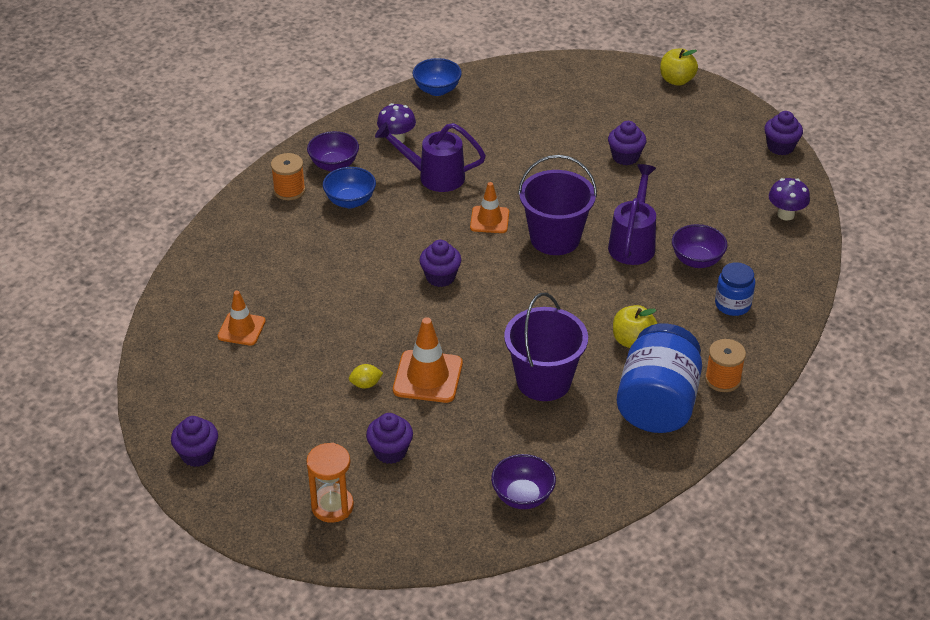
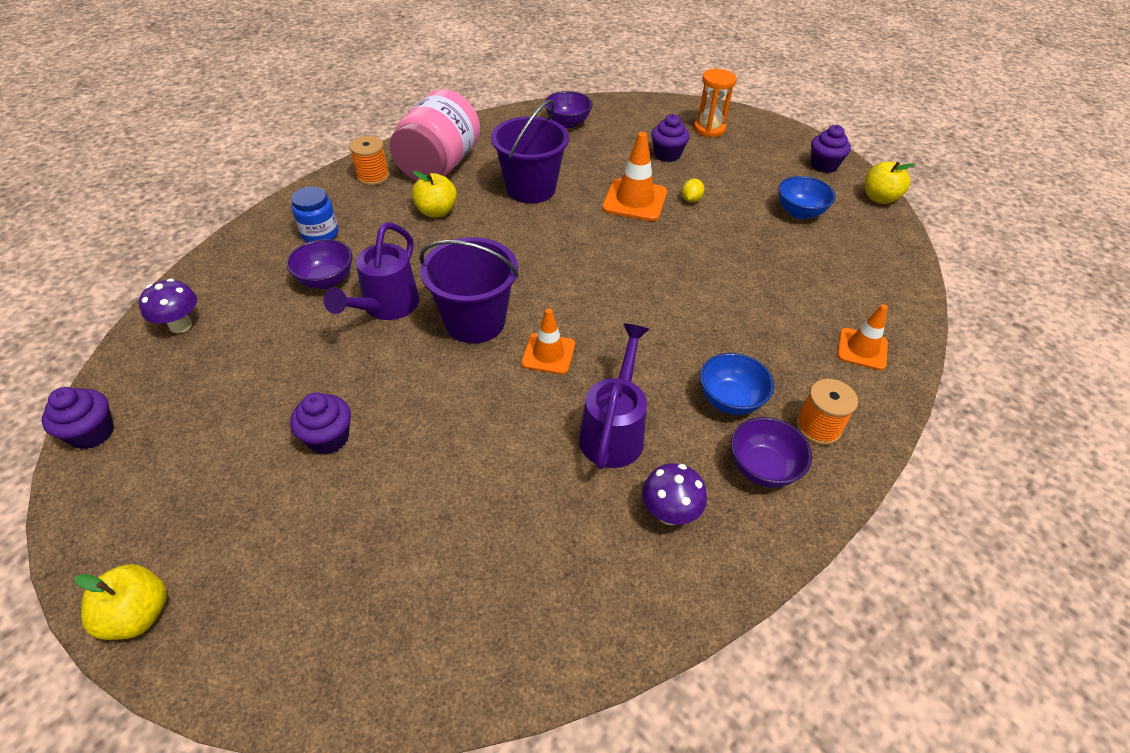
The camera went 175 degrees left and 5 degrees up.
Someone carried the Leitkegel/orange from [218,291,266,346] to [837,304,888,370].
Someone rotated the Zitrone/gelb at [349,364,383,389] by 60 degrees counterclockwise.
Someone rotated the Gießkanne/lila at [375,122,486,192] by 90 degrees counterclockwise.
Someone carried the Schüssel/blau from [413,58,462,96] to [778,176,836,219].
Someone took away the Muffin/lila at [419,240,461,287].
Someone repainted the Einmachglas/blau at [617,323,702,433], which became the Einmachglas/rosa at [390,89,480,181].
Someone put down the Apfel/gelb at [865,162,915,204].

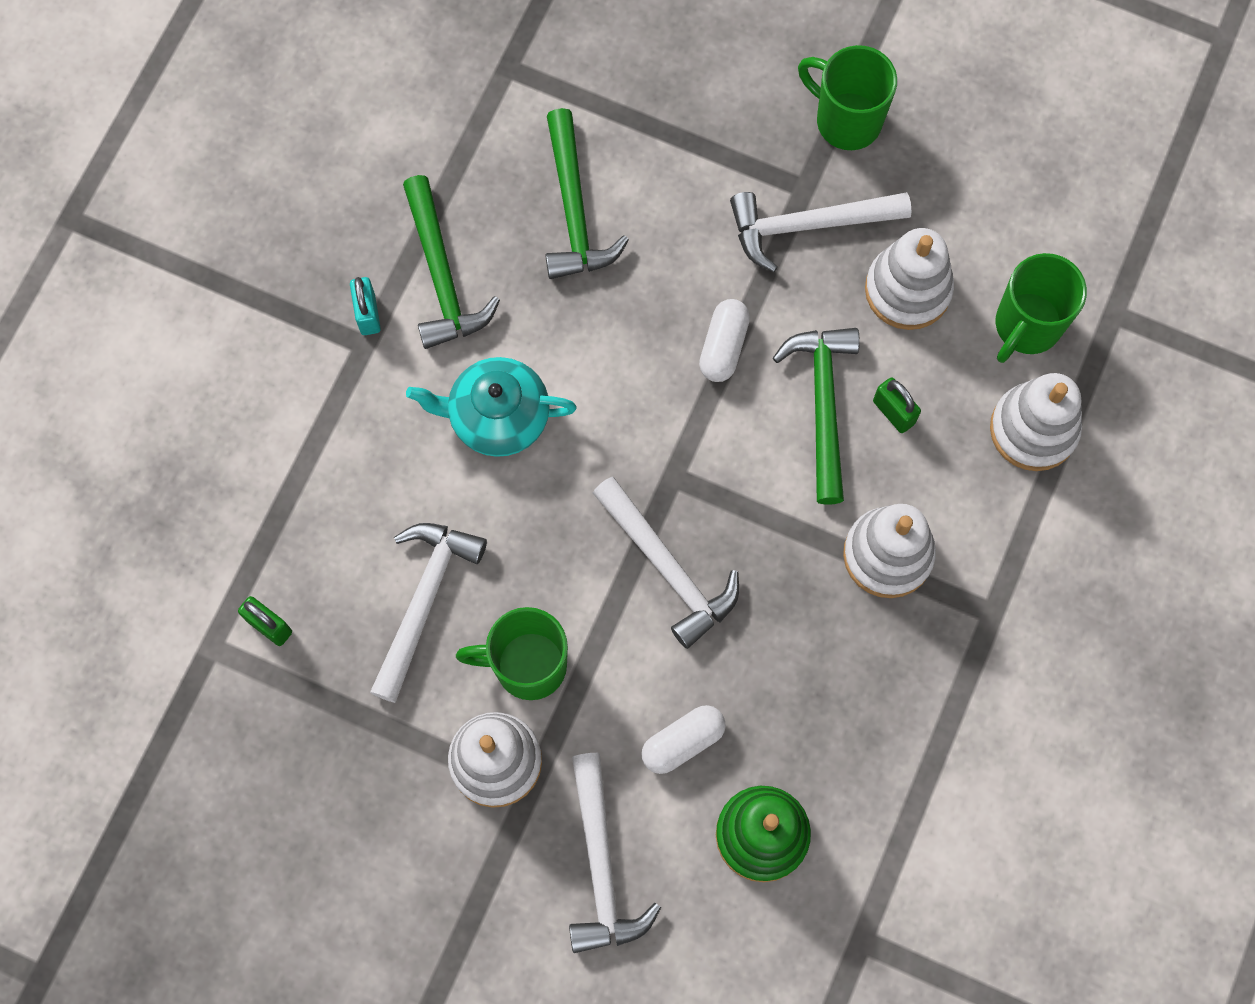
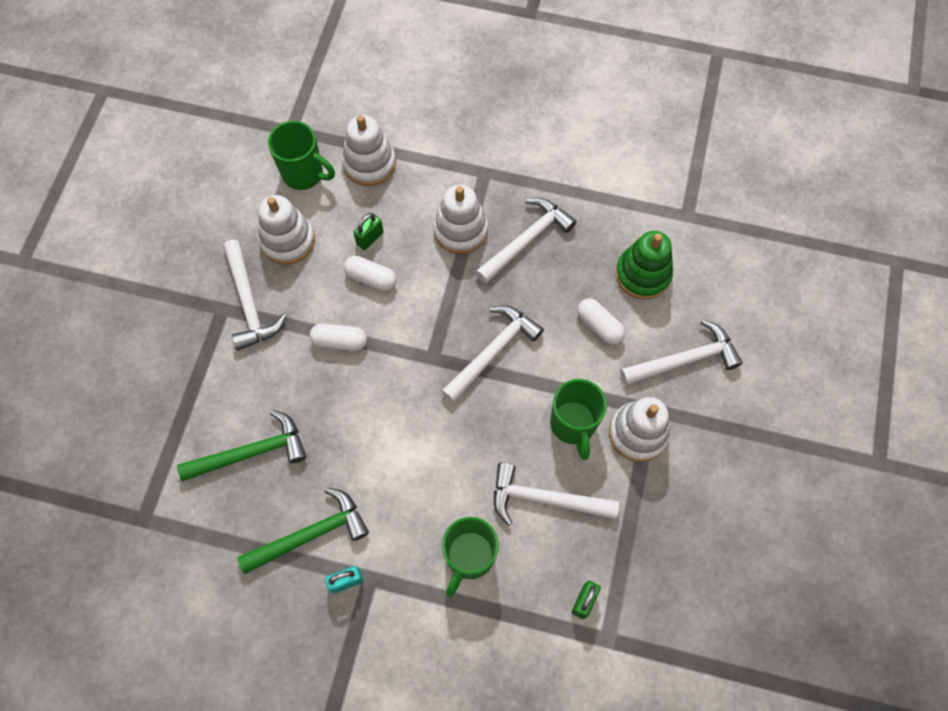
The camera went 100 degrees left and 5 degrees down.
Someone took away the Teekanne/türkis at [406,357,577,457].
Someone swapped the Hammer/grün at [773,328,860,505] for the Kapsel/weiß at [344,256,397,291].
Someone carried the Tasse/grün from [798,45,897,150] to [442,517,499,598].
Someone put down the Hammer/weiß at [476,198,577,284].

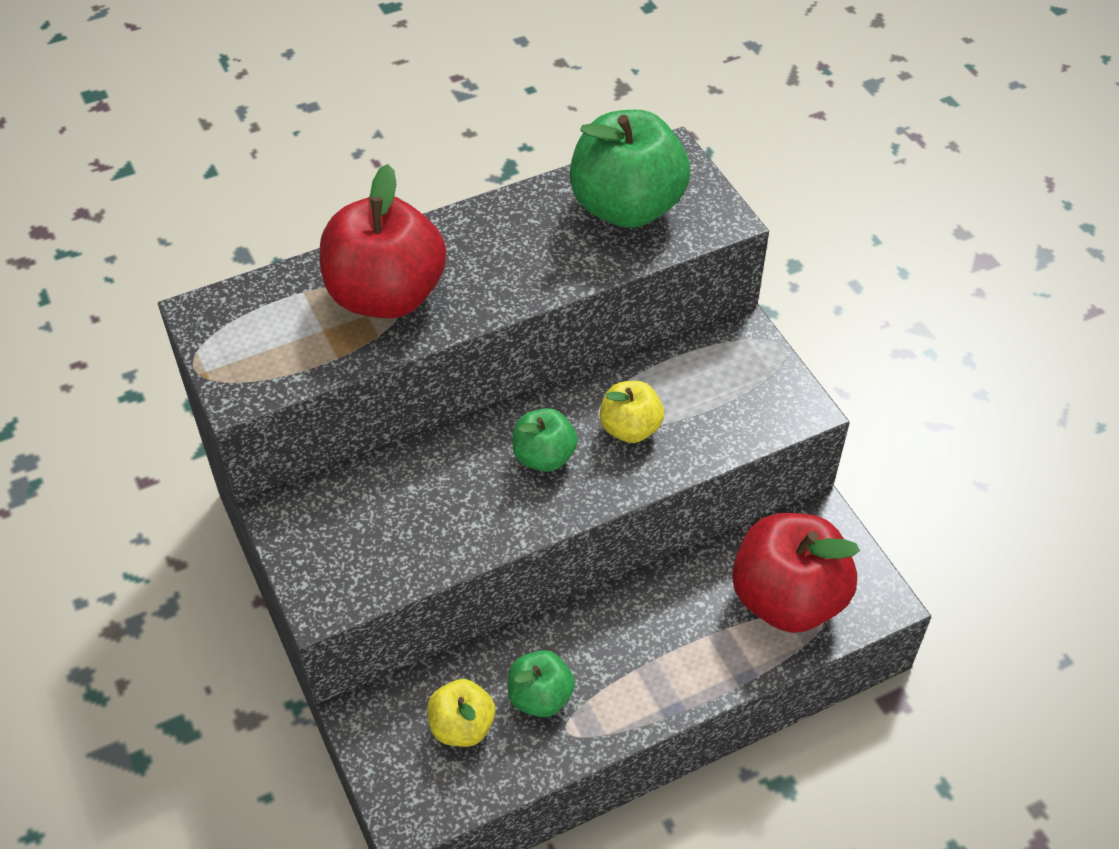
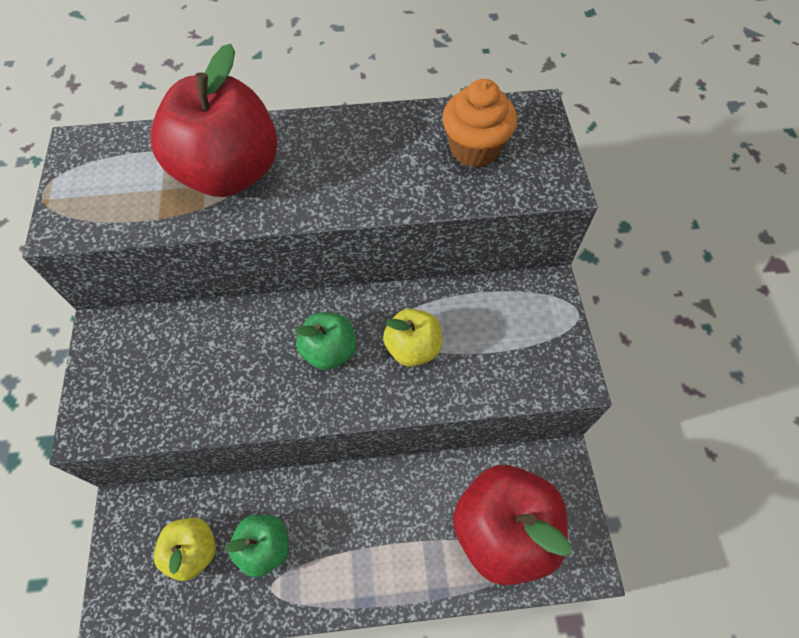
The camera went 20 degrees right and 10 degrees up.
Someone swapped the Apfel/grün at [570,110,690,228] for the Muffin/orange at [442,79,517,168].

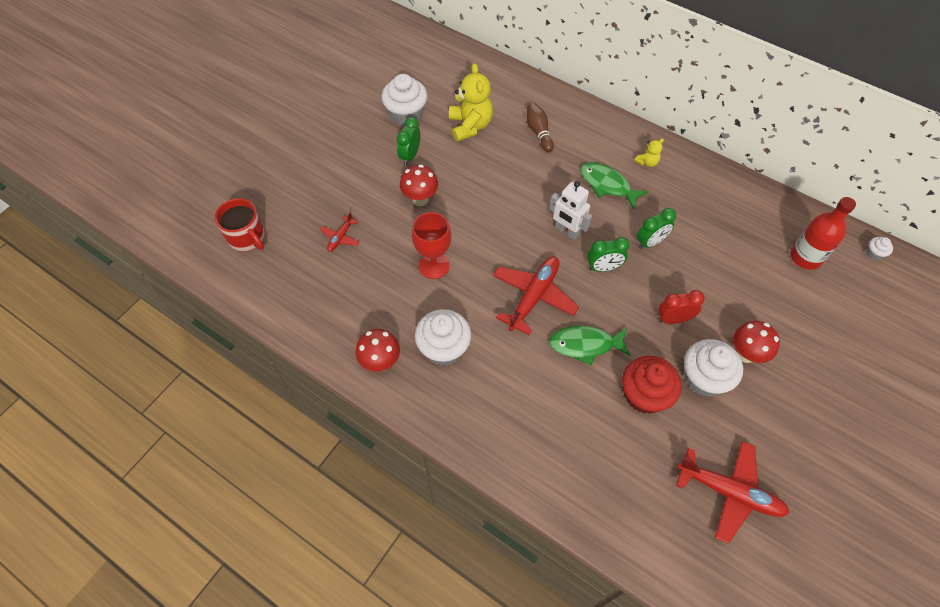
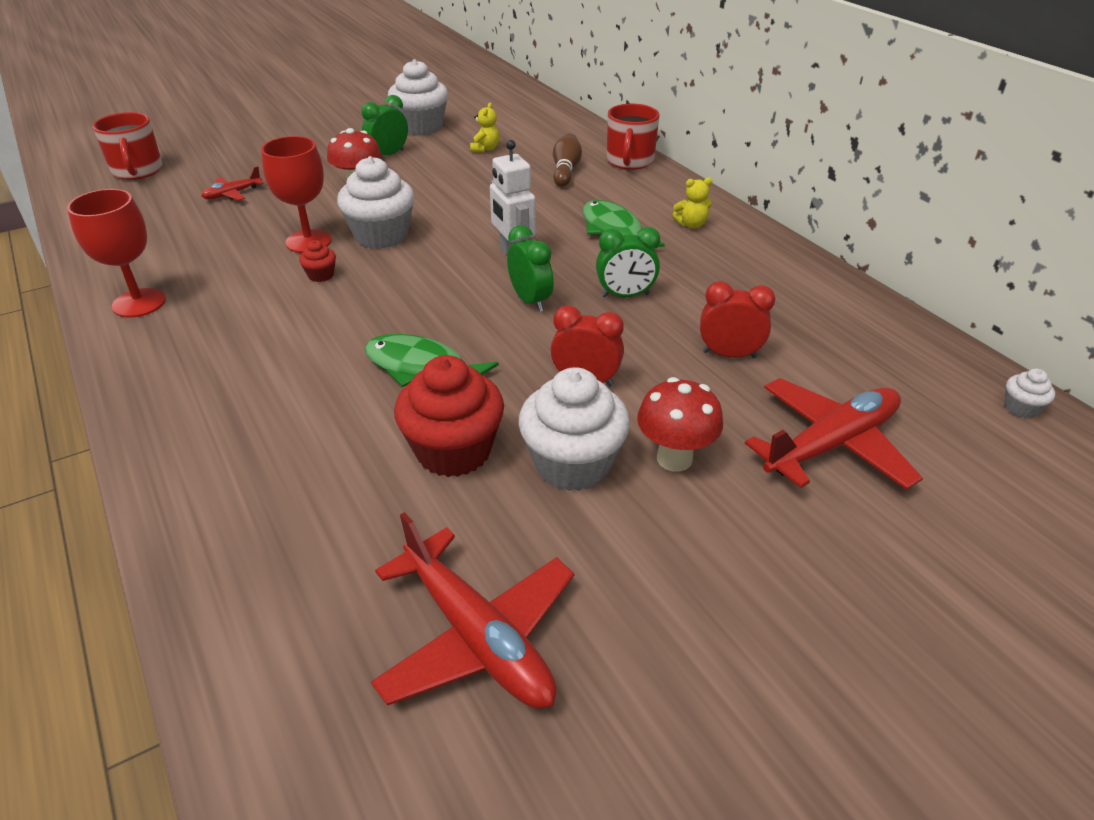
The camera went 25 degrees right and 20 degrees down.
Someone swapped the Pilz/rot at [356,329,400,372] for the Kelch/rot at [67,189,166,318].
Someone carried the Muffin/weiß from [415,309,471,366] to [337,156,414,249].
Someone scaled the Teddybär/gelb at [449,63,493,142] by 0.48.
Someone carried the Flugzeug/rot from [493,256,579,335] to [745,378,923,490].
Someone rotated the Wecker/grün at [587,237,630,272] by 135 degrees counterclockwise.
Someone took away the Flasche/rot at [790,197,856,270].
Someone put down the Muffin/rot at [299,240,336,282].
Someone put down the Tasse/rot at [607,104,659,170].
Someone put down the Wecker/rot at [700,281,775,358].

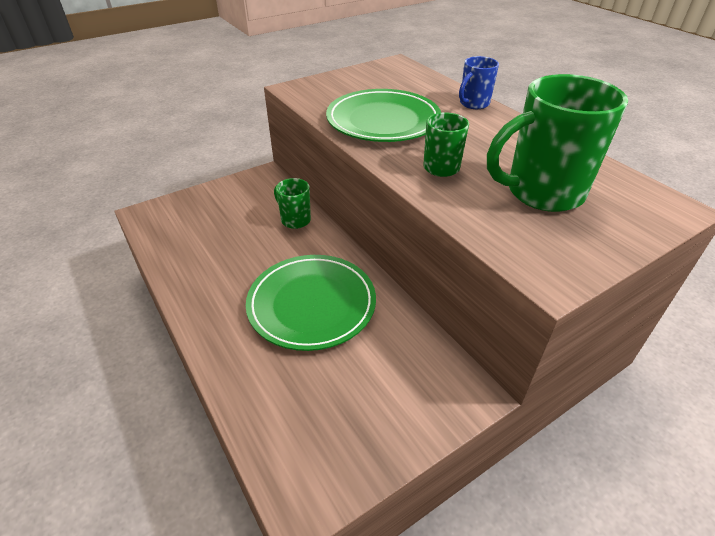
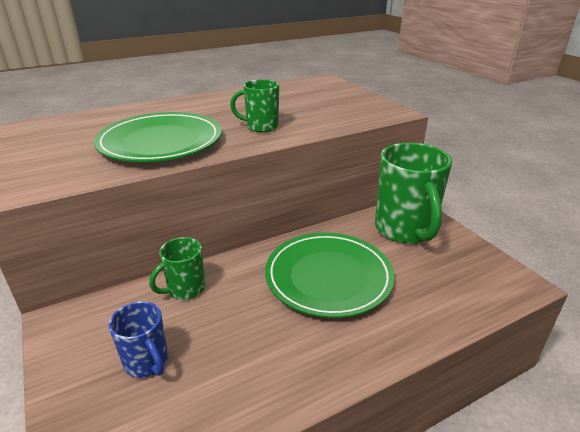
The camera went 85 degrees left and 10 degrees down.
Someone carried the Tasse/blau from [459,56,499,109] to [109,301,168,378].
Someone carried the Tasse/grün from [487,74,628,212] to [375,143,452,244].

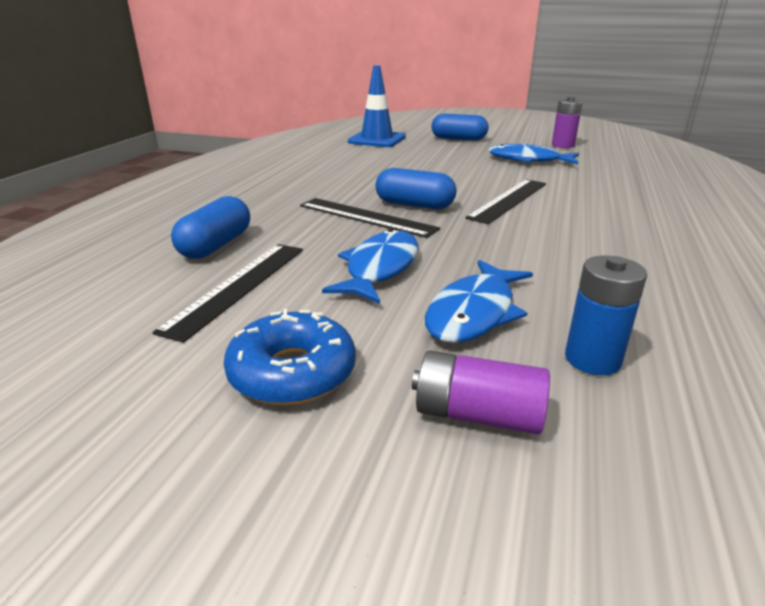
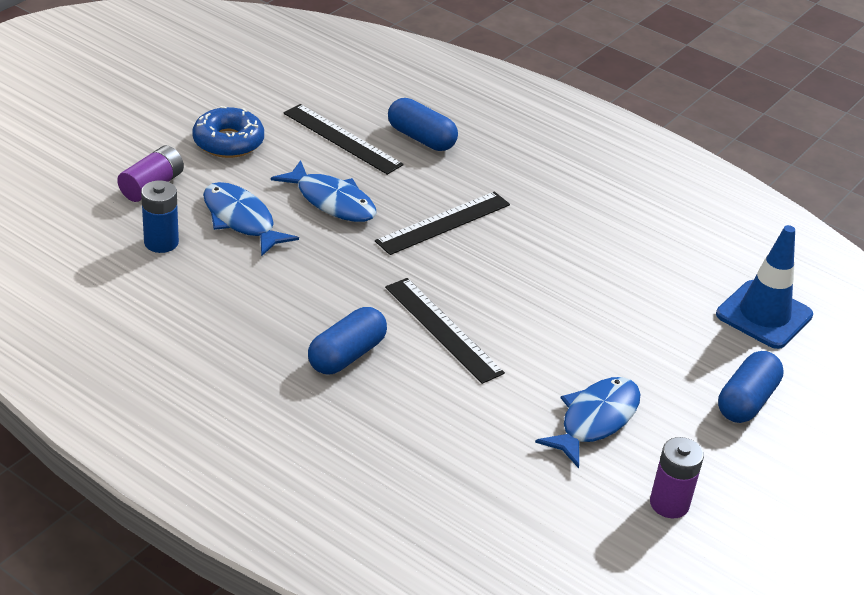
The camera went 105 degrees right and 10 degrees up.
Someone carried the Kapsel/blau from [375,168,457,209] to [308,307,387,375].

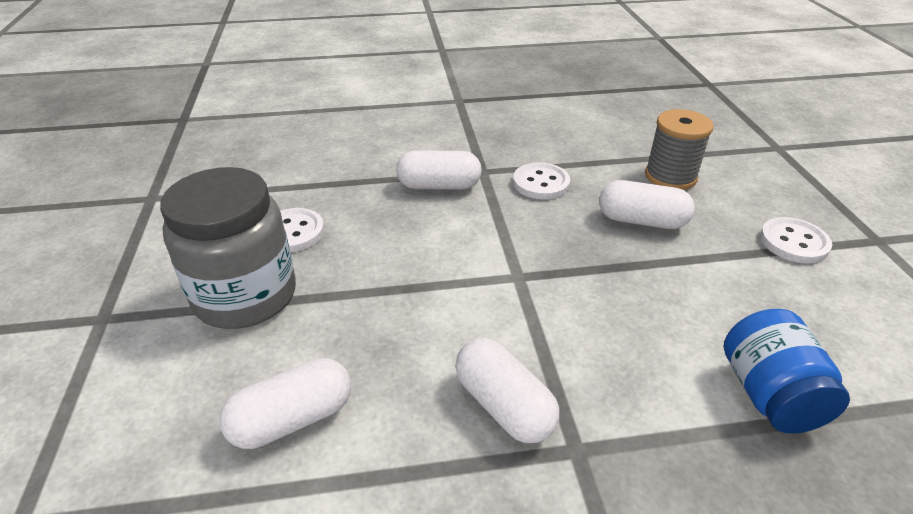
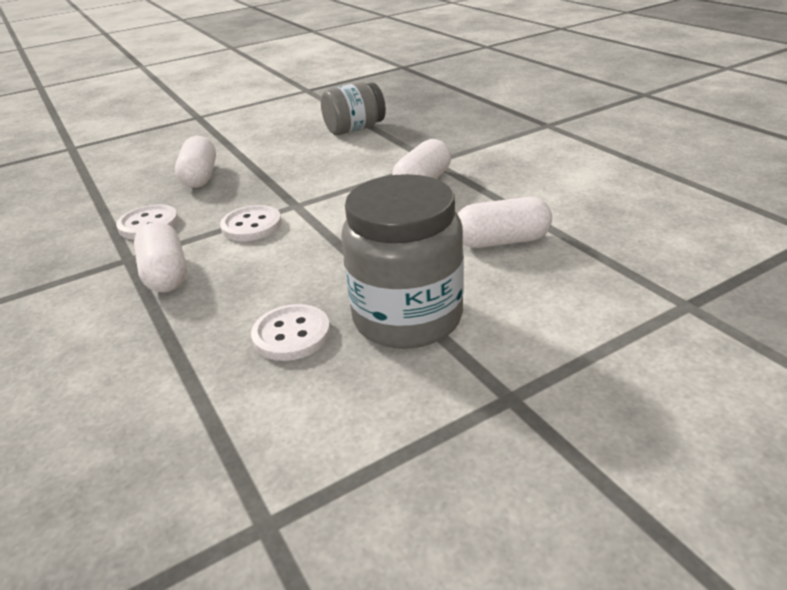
The camera went 110 degrees left and 5 degrees down.
Someone rotated the Kapsel/weiß at [219,358,351,449] by 45 degrees counterclockwise.
Someone took away the Garnrolle/grau at [645,109,714,190].
Someone repainted the Einmachglas/blau at [724,309,850,434], which became the Einmachglas/grau at [321,82,386,135].
Someone carried the Knopf/weiß from [760,217,832,263] to [220,205,282,241].

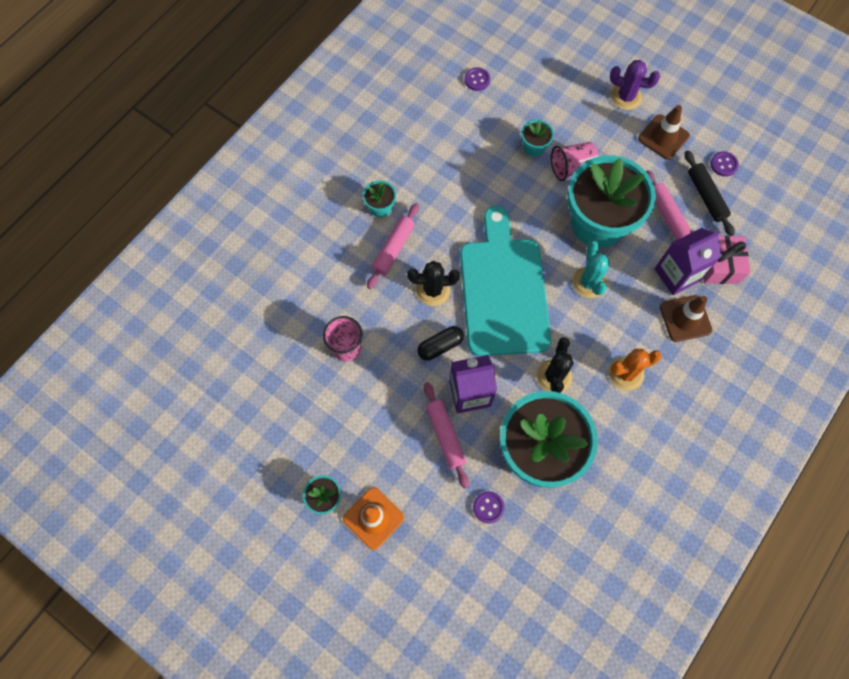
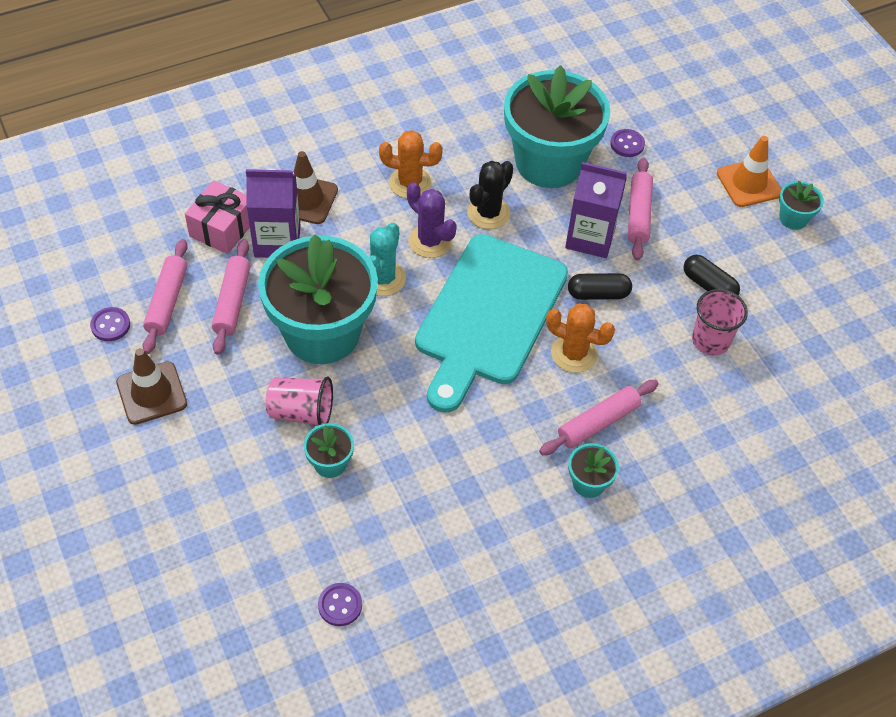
The camera went 155 degrees left and 15 degrees down.
Someone repainted the Kaktus/schwarz at [407,261,460,306], which became the Kaktus/orange at [546,304,615,373].
Someone carried the Kaktus/lila from [610,60,660,110] to [407,182,457,258].
Someone repainted the Nudelholz/schwarz at [685,150,735,236], which became the Nudelholz/rosa at [143,239,188,354].
Someone put down the Kapsel/schwarz at [684,255,740,295].

